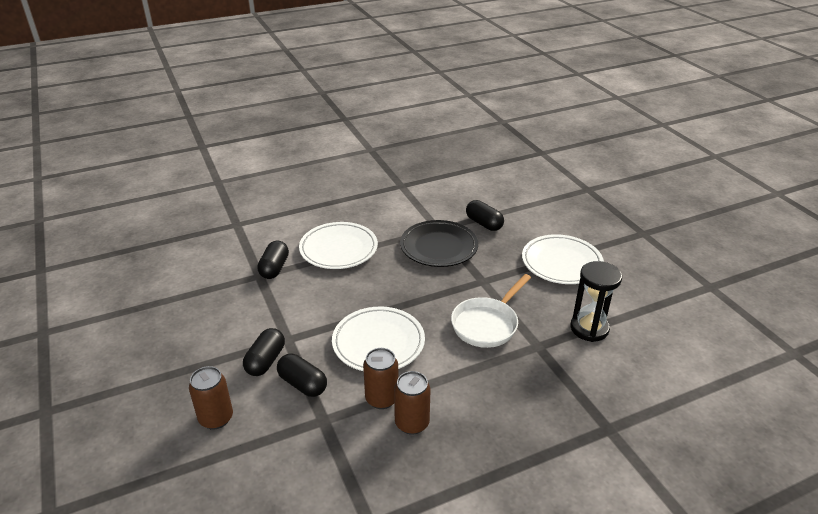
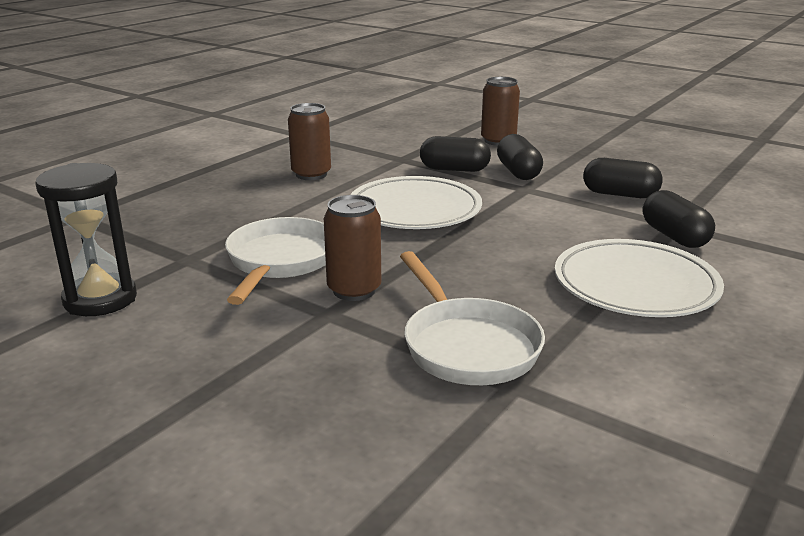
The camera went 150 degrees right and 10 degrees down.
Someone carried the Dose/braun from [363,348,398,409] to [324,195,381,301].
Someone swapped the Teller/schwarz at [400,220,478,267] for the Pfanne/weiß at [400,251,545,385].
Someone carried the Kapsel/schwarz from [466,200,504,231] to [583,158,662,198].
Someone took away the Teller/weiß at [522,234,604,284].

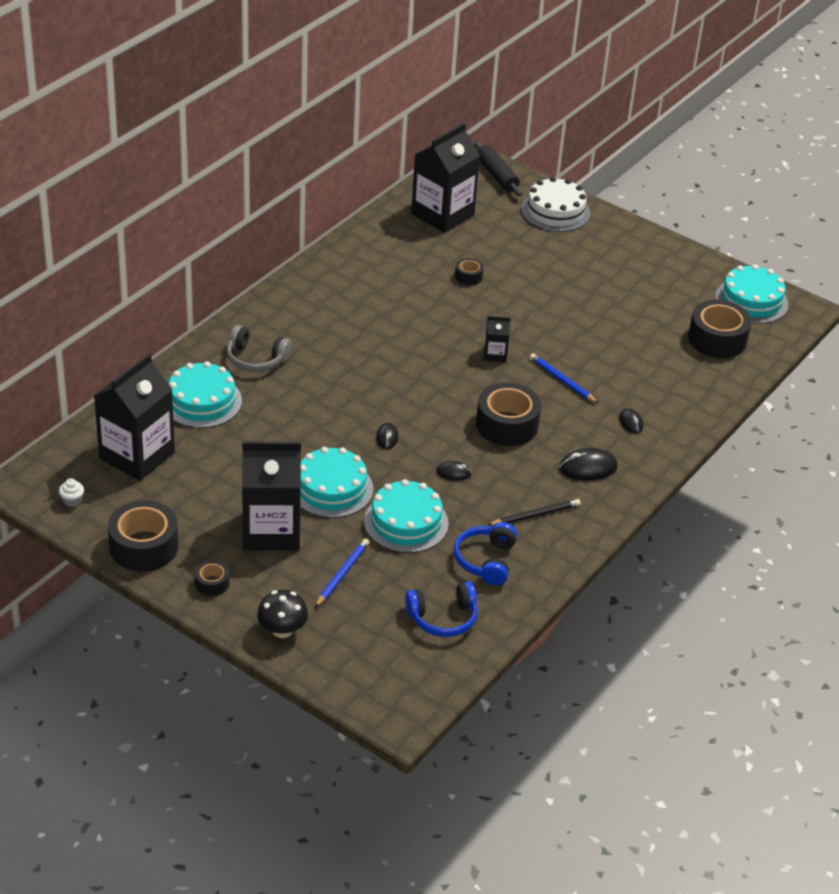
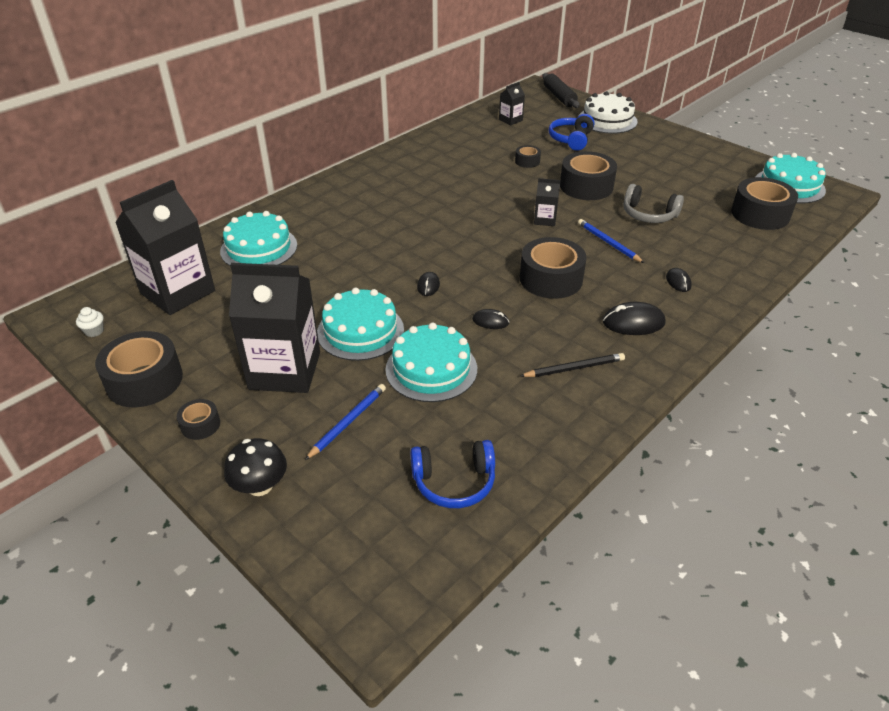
The camera went 10 degrees right and 0 degrees up.
Someone carried the Kopfhörer/grau from [227,325,292,372] to [623,184,684,223].
Someone scaled the Getränkekarton/schwarz at [411,123,480,233] by 0.45.
Someone carried the Kopfhörer/blau from [454,522,517,585] to [549,114,595,151].
Someone put down the Klebeband/schwarz at [560,151,617,200].

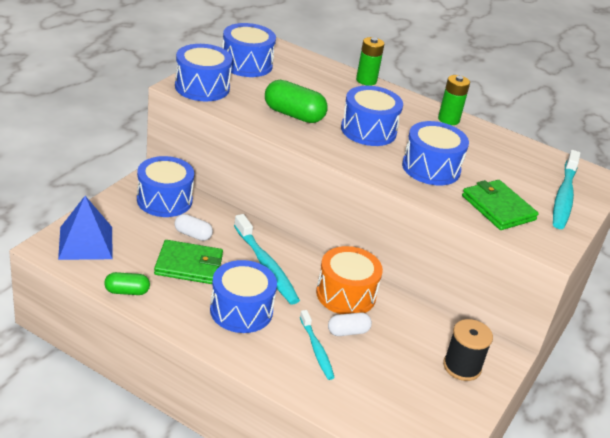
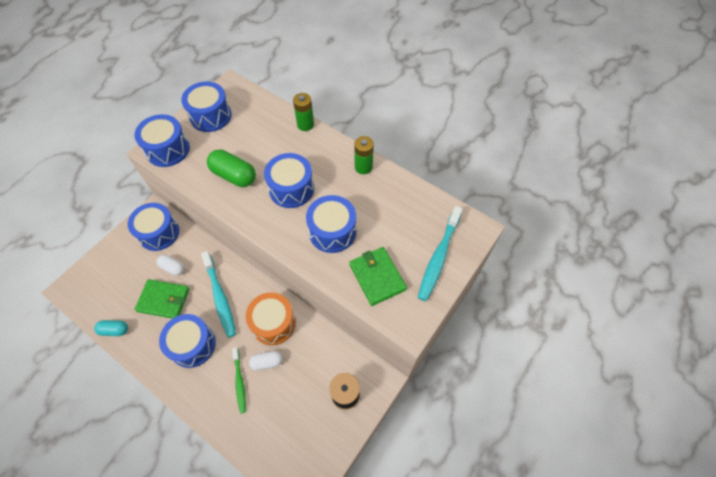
The camera went 10 degrees right and 25 degrees up.
Someone took away the Pyramide/blau at [58,196,112,260].
Someone repainted the Kapsel/grün at [104,272,150,295], which became the Kapsel/türkis at [94,320,128,336].
Someone repainted the Zahnbürste/türkis at [300,310,335,380], which became the Zahnbürste/grün at [232,347,246,413].

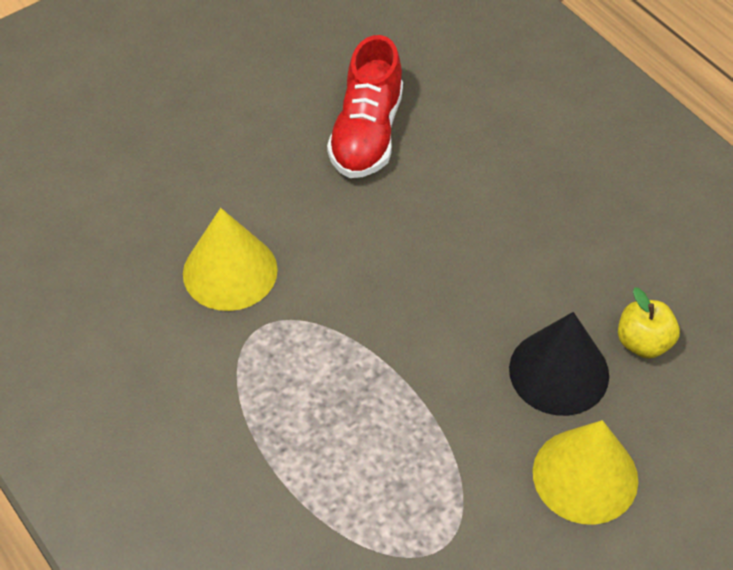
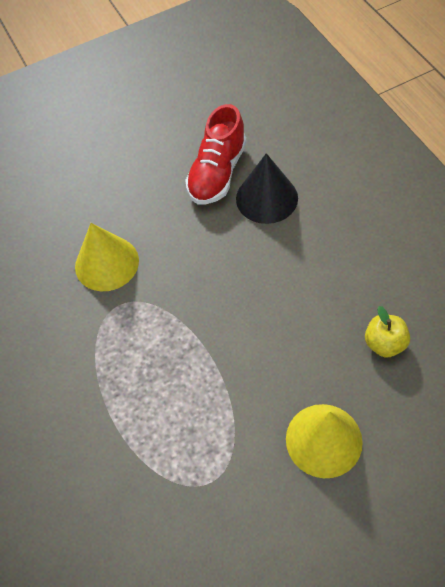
The camera went 15 degrees right and 5 degrees up.
Someone carried the Kegel/schwarz from [509,312,609,416] to [236,153,298,224].

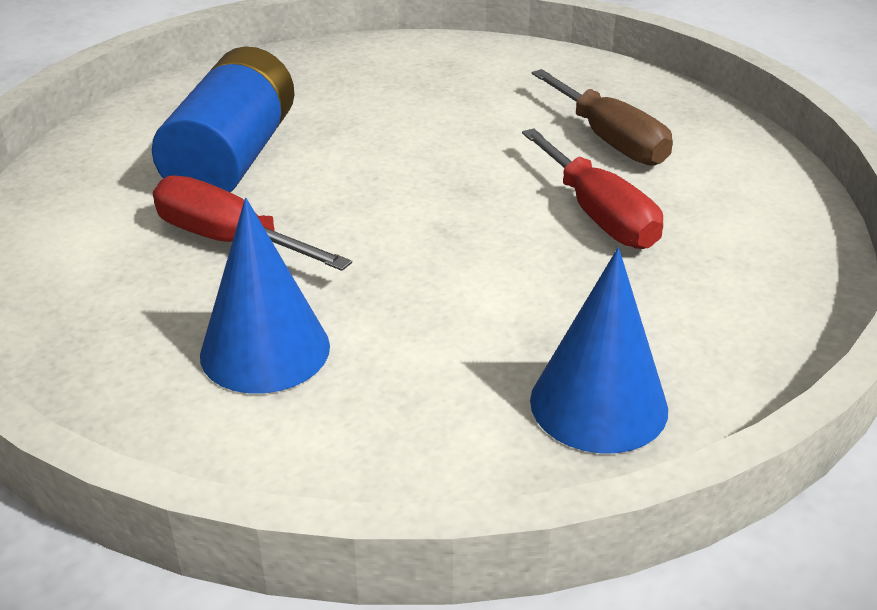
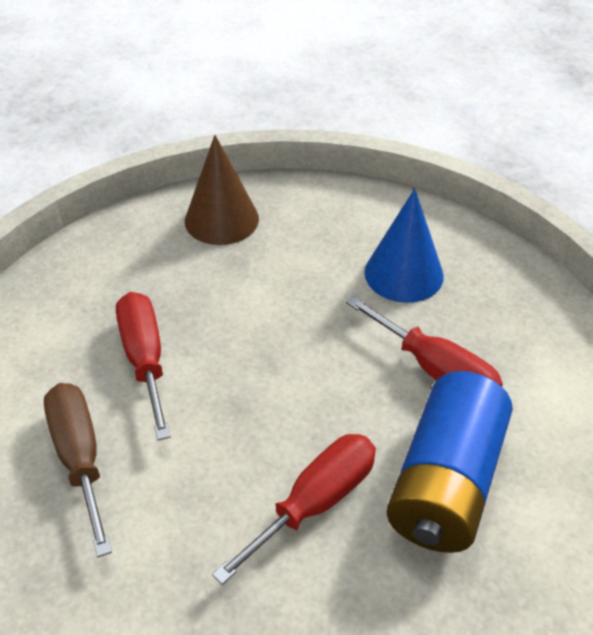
The camera went 170 degrees left and 10 degrees up.
Someone repainted the Kegel/blau at [530,248,668,454], which became the Kegel/braun at [185,135,259,245].
Someone put down the Schraubenzieher/rot at [212,434,376,585].

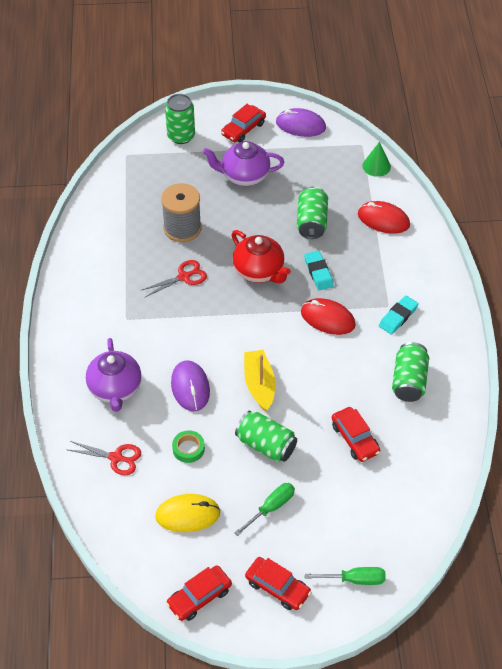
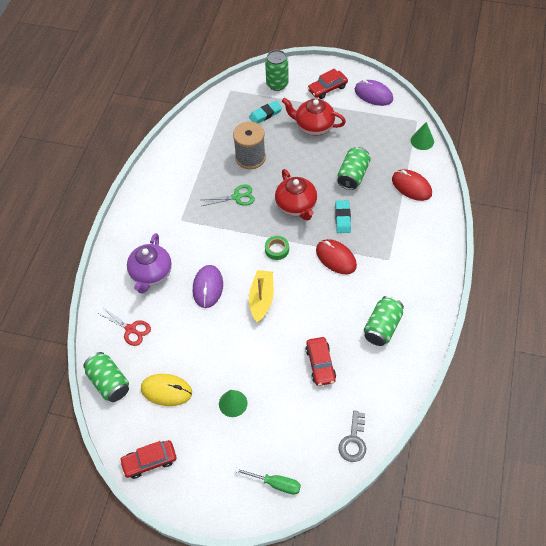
The camera went 20 degrees right and 5 degrees up.
Someone repainted the Schere/rot at [142,260,207,297], which became the Schere/grün at [202,185,255,206].
Someone carried the Klebeband/grün from [172,430,205,463] to [265,236,289,260].
Someone repainted the Teekanne/lila at [202,141,284,186], which became the Teekanne/rot at [282,98,346,136].
Someone swapped the Schraubenzieher/grün at [234,483,295,536] for the Kegel/grün at [219,390,247,417].
Someone carried the Dose/grün from [235,411,297,462] to [83,352,129,402].
Someone took away the Auto/rot at [245,557,311,610].
Someone carried the Radiergummi/türkis from [379,295,419,335] to [249,101,282,124].
Someone put down the Schlüssel/grau at [338,411,366,462].

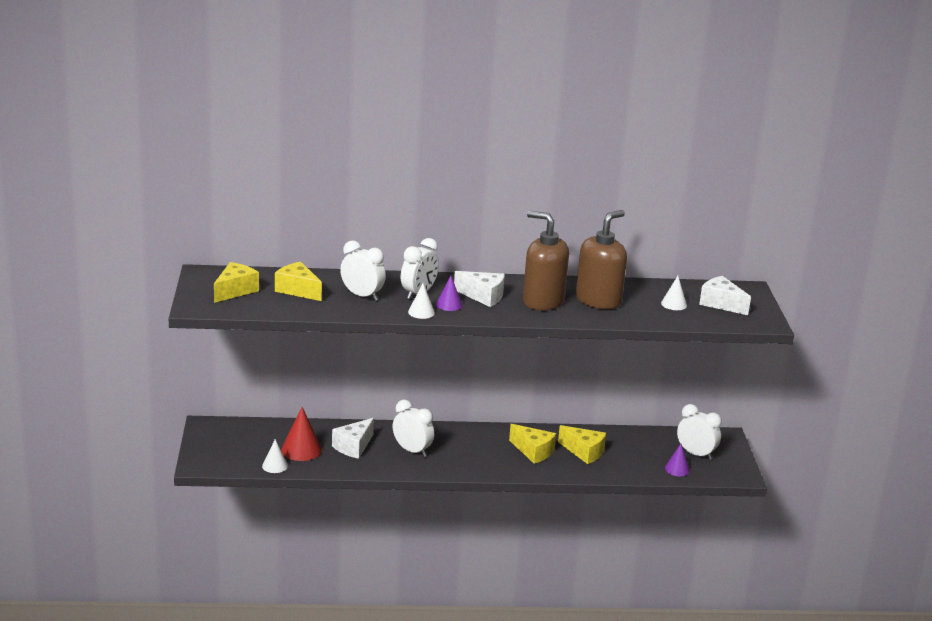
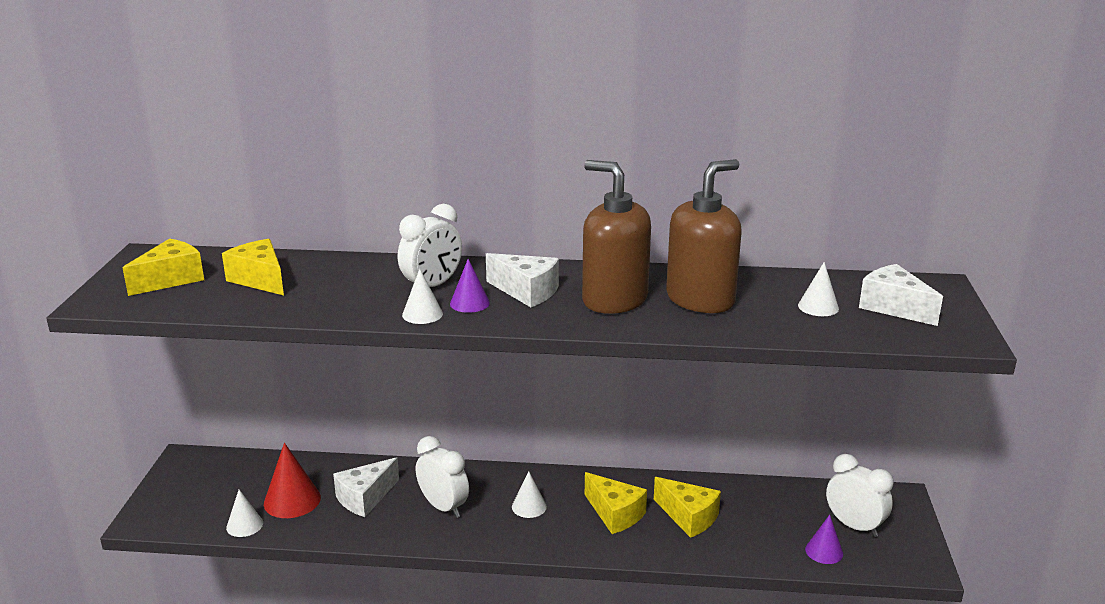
The camera went 10 degrees right and 0 degrees up.
Someone took away the Wecker/weiß at [340,240,386,301].
Someone put down the Kegel/weiß at [512,471,547,518].

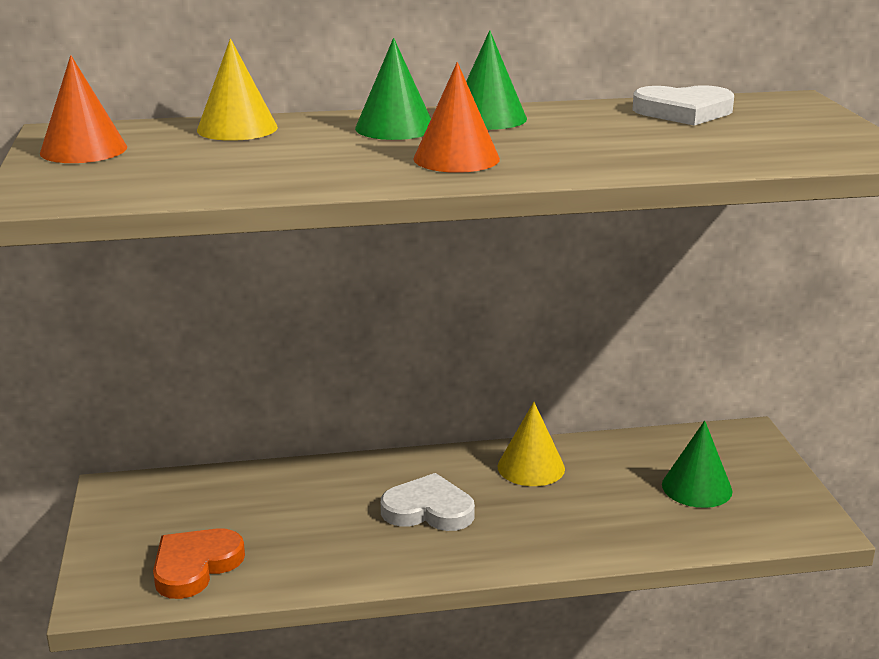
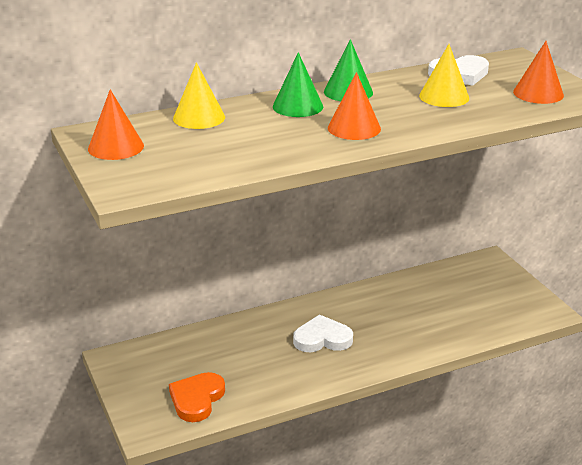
The camera went 15 degrees left and 5 degrees up.
Someone carried the Kegel/gelb from [498,402,565,486] to [419,44,469,107].
Someone took away the Kegel/grün at [662,421,733,508].
Someone put down the Kegel/orange at [513,41,564,104].

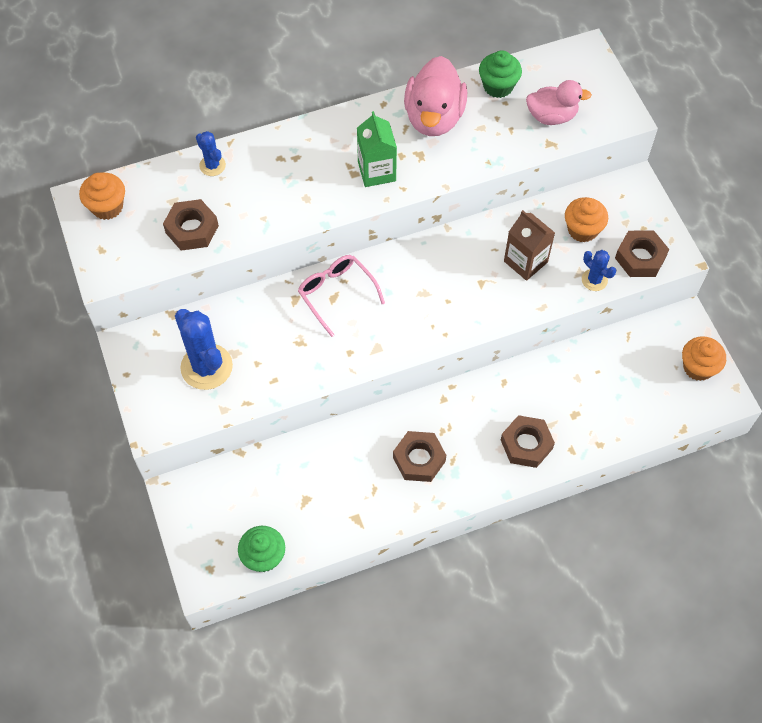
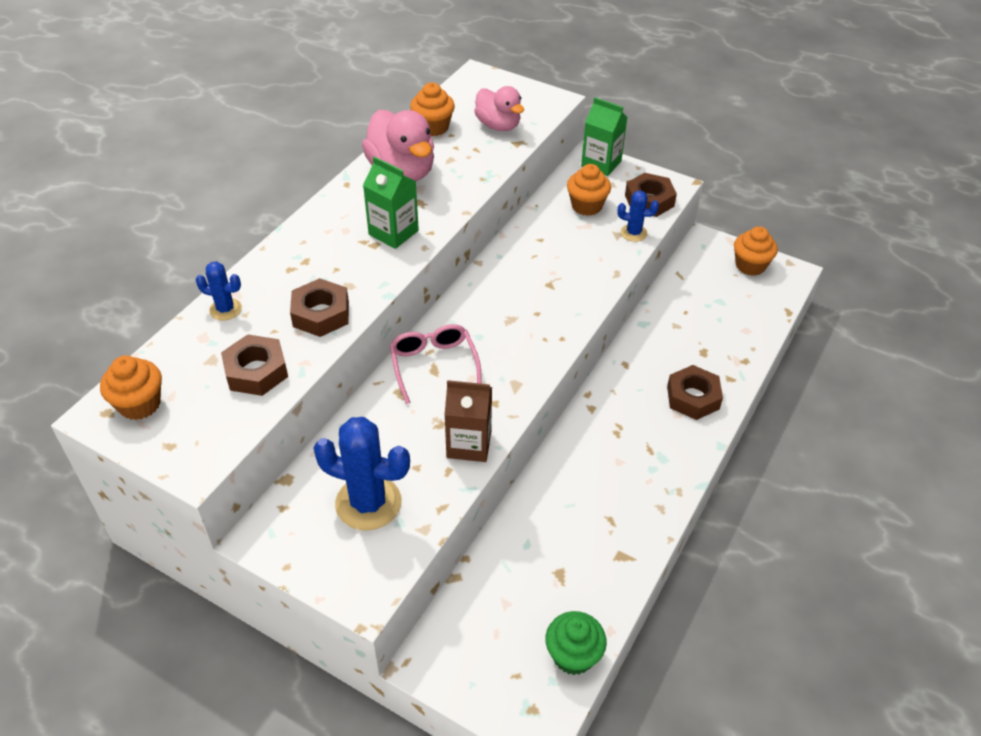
The camera went 40 degrees left and 15 degrees down.
Someone rotated the Brille/rosa at [298,255,385,337] by 60 degrees clockwise.
Someone carried the Sechskantmutter/braun from [393,431,446,482] to [290,278,349,337].
Someone repainted the Muffin/grün at [479,50,522,98], which became the Muffin/orange at [410,82,455,136].
Someone carried the Getränkekarton/braun from [504,210,555,281] to [444,380,492,462].
Someone rotated the Ente/rosa at [526,80,592,125] by 90 degrees clockwise.
Someone put down the Getränkekarton/grün at [581,98,627,176].

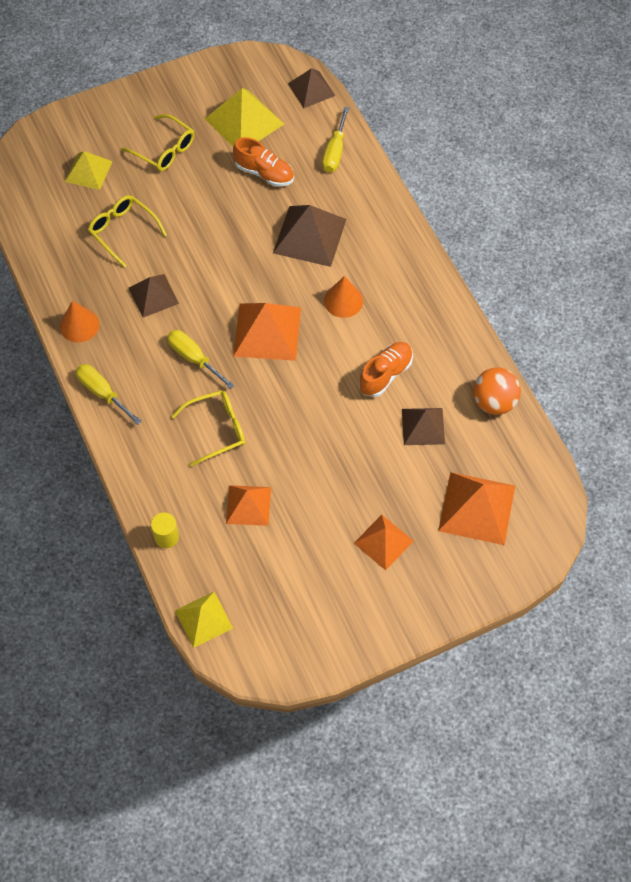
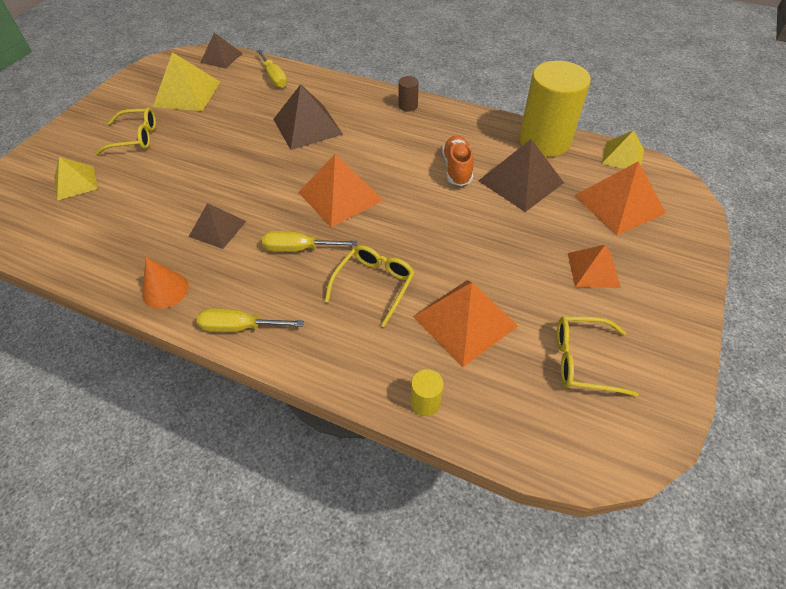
The camera went 40 degrees left and 10 degrees down.
Someone carried the Brille/gelb from [88,195,167,268] to [557,316,639,397].
Someone carried the Pyramide/gelb from [175,592,233,648] to [601,130,644,169].
Someone scaled the Pyramide/orange at [226,485,271,526] by 1.57.
Someone took away the Schuh/orange at [233,137,294,187].
Someone took away the Kegel/orange at [324,276,363,318].
Someone scaled the Pyramide/braun at [402,408,445,445] by 1.57.
Someone swapped the Ball/orange at [473,368,521,415] for the Vollzylinder/gelb at [519,61,591,157].
Someone put down the Vollzylinder/braun at [398,76,419,111].

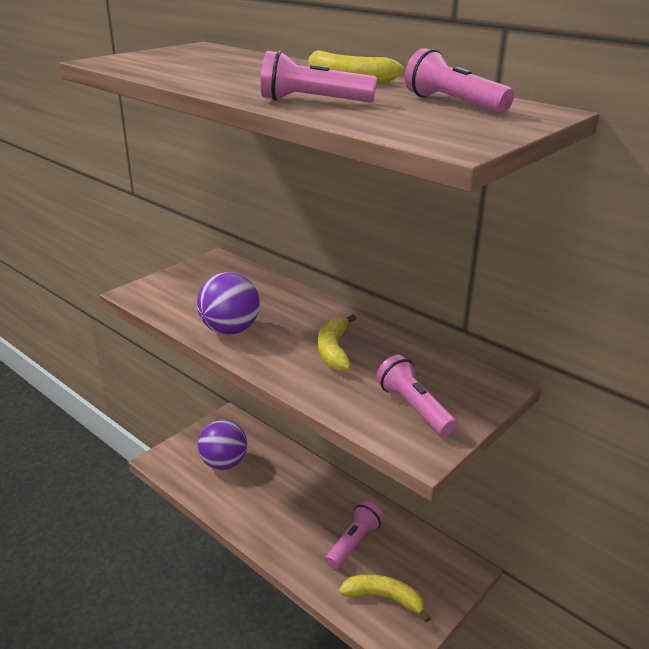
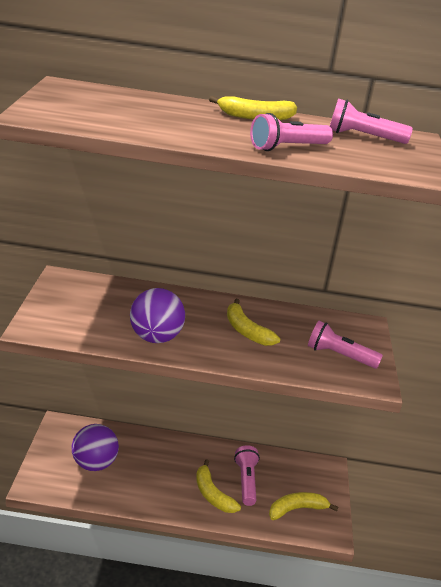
The camera went 40 degrees left and 0 degrees up.
Someone put down the Banane/gelb at [196,459,241,513].

